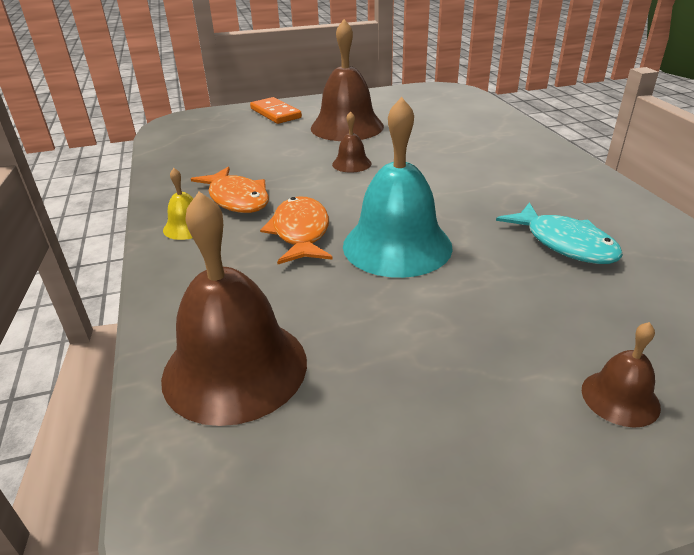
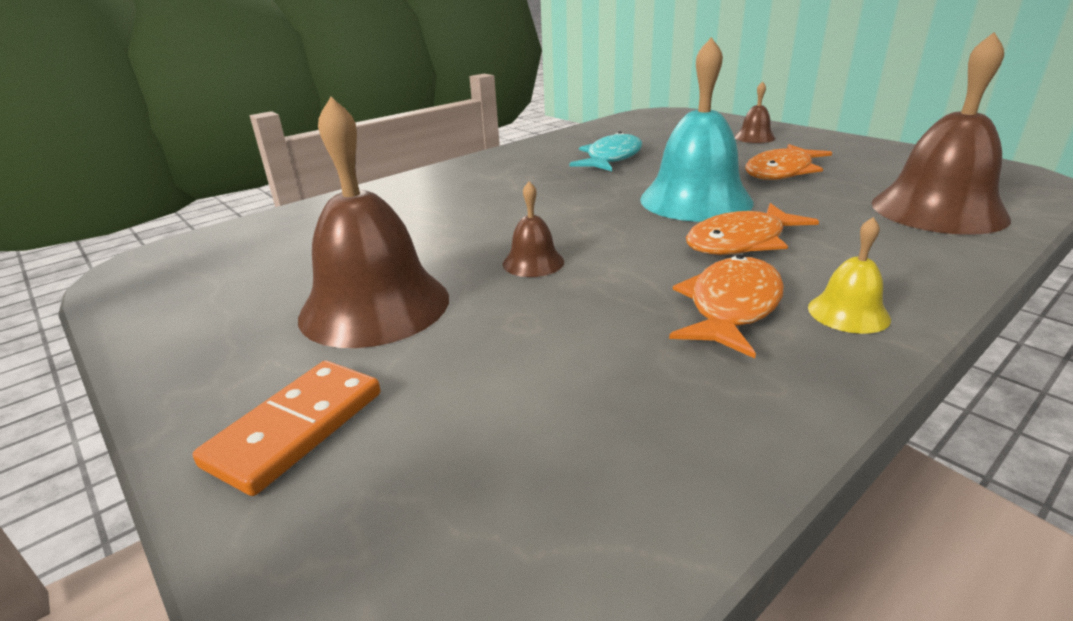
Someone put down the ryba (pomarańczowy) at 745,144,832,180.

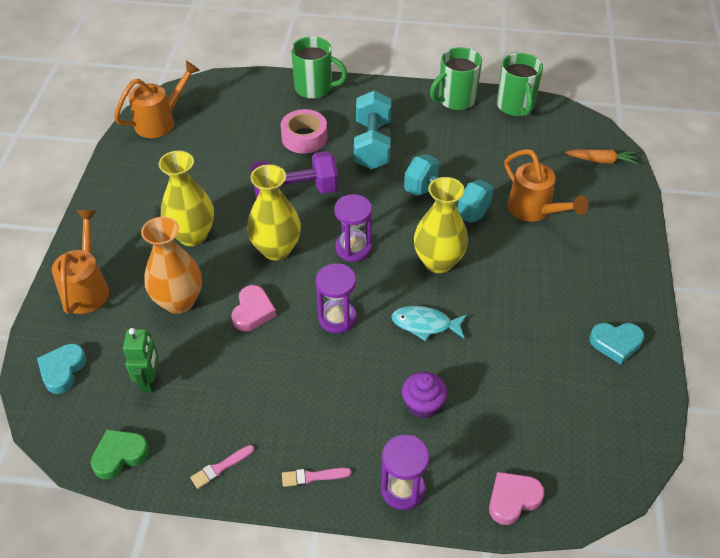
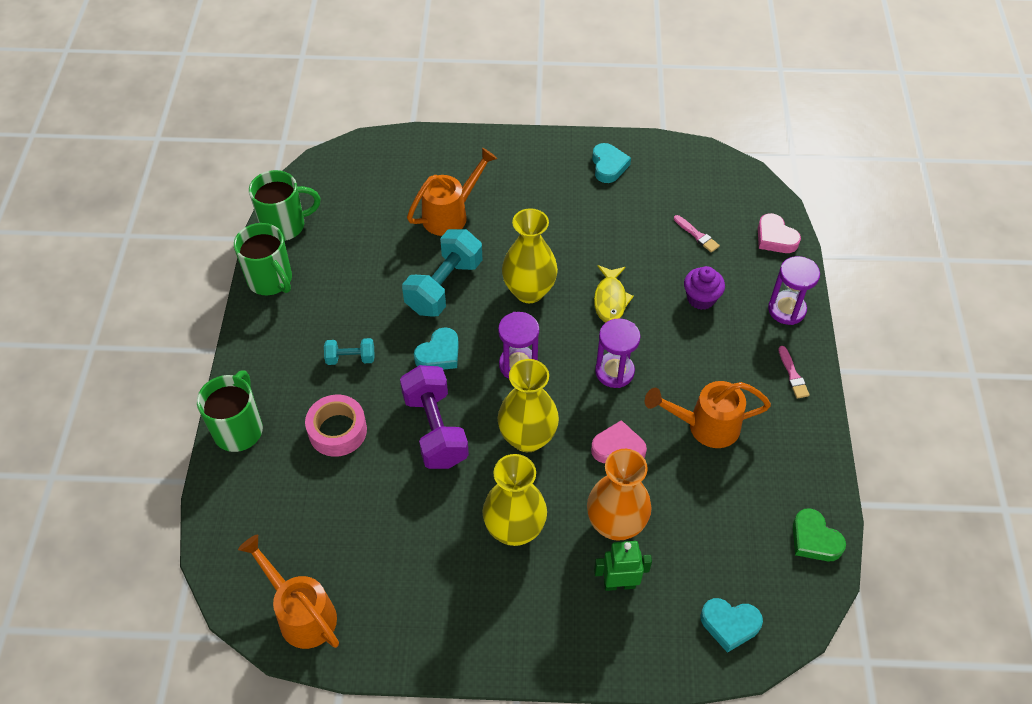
Someone scaled the hantel (turkusowy) at 354,91,391,169 by 0.51. Someone put down the serce (turkusowy) at 414,327,459,370. Someone repainted the ryba (turkusowy) at 392,306,467,341, which became the ryba (żółty) at 594,265,634,322. Someone carried the robot (zielony) from 123,328,159,393 to 594,541,652,591. Someone carried the konewka (pomarańczowy) from 52,210,109,314 to 645,381,771,448. Someone carried the pędzel (różowy) from 190,445,254,489 to 674,215,720,252. Someone took away the marchewka (pomarańczowy) at 565,149,638,164.

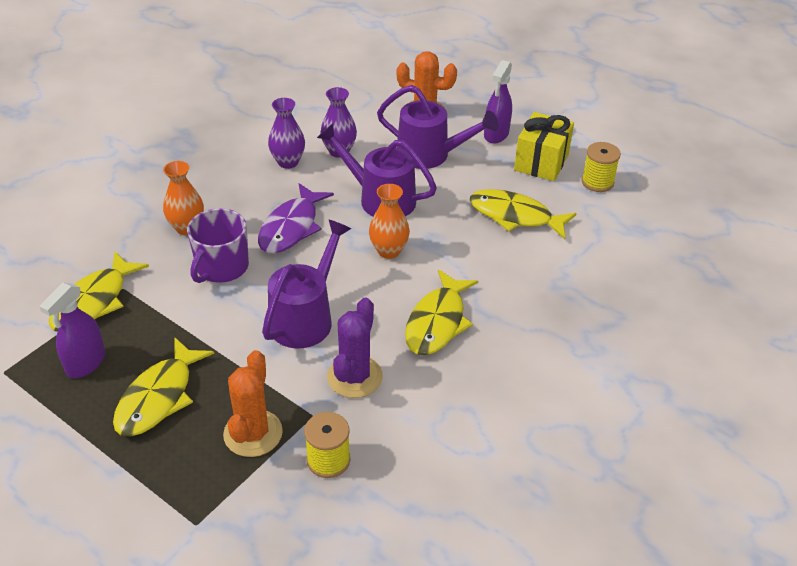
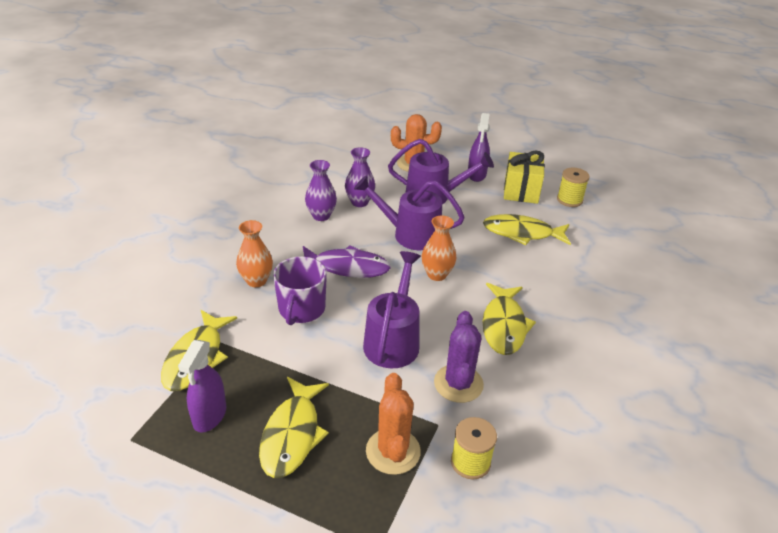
Someone rotated the ryba (fioletowy) at 258,183,334,254 by 90 degrees counterclockwise.

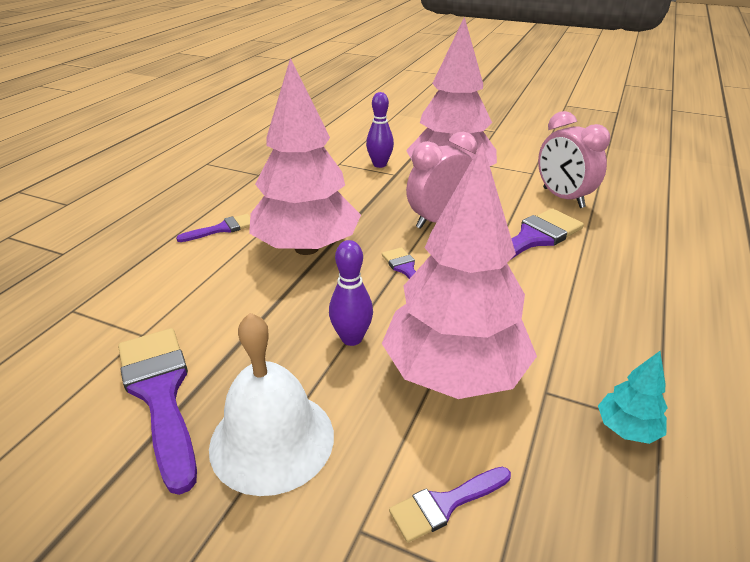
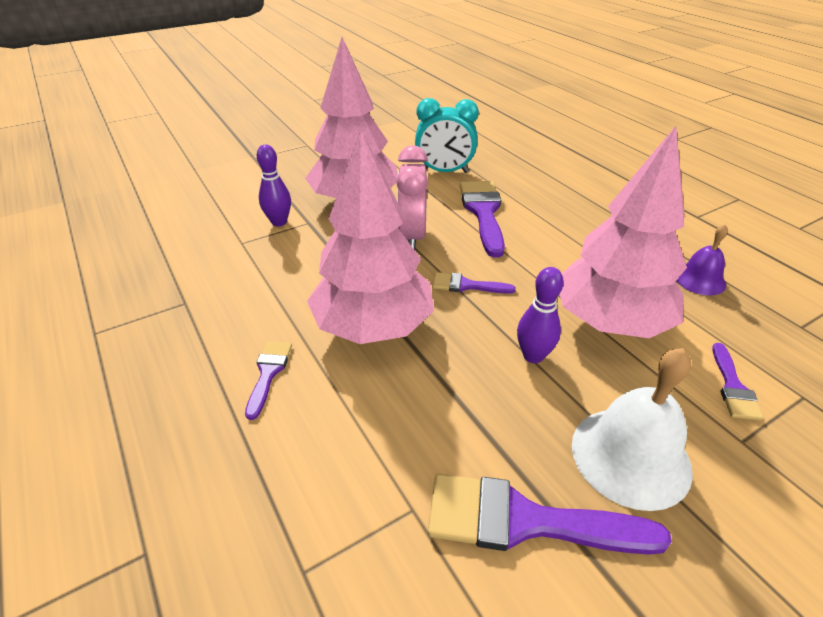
Someone repainted the budzik (różowy) at 538,111,610,208, which became the budzik (turkusowy) at 415,98,479,173. Someone swapped the drzewko (turkusowy) at 598,351,667,444 for the dzwonek (fioletowy) at 676,224,728,295.

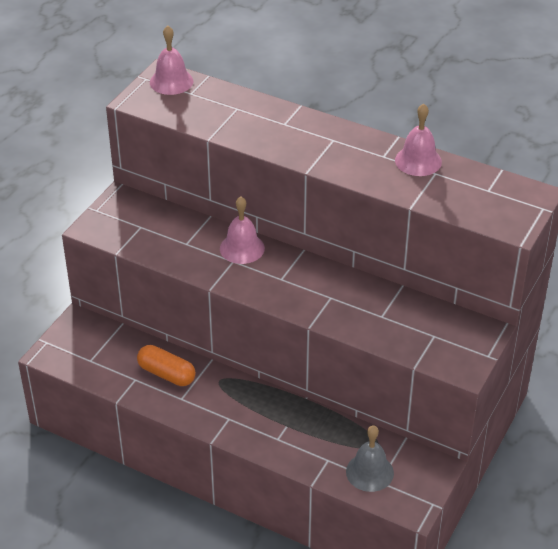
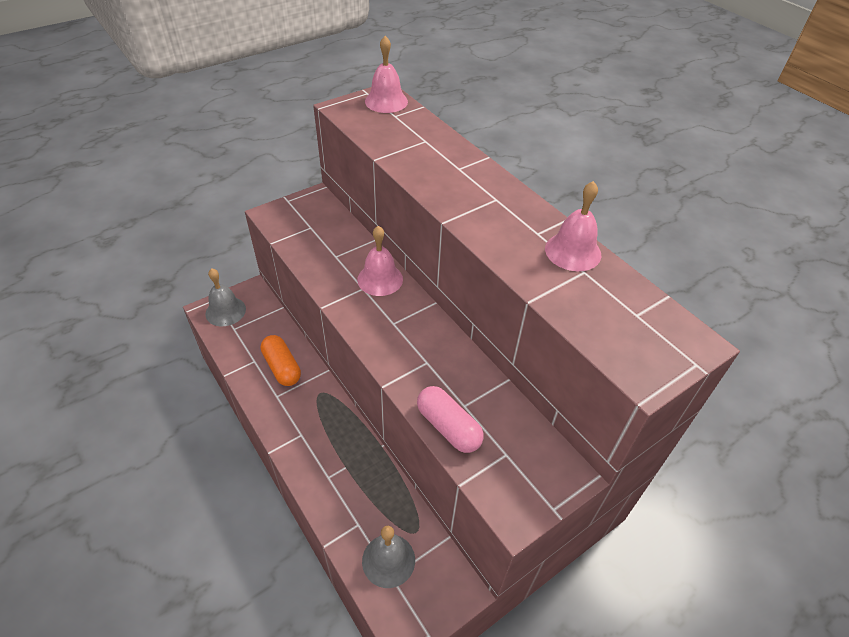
Someone put down the dzwonek (szary) at 205,269,246,326. Someone put down the kapsułka (różowy) at 417,386,484,453.

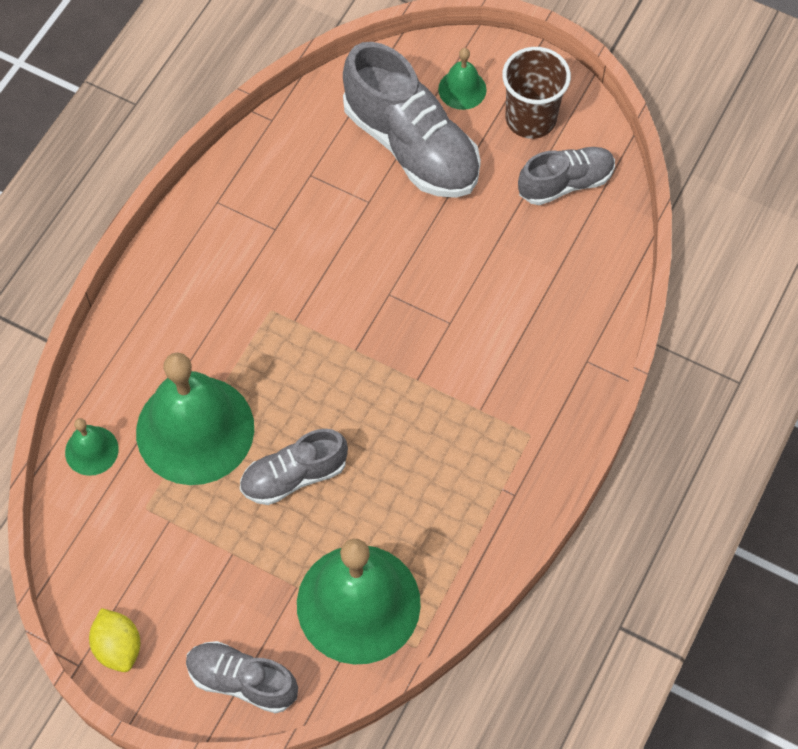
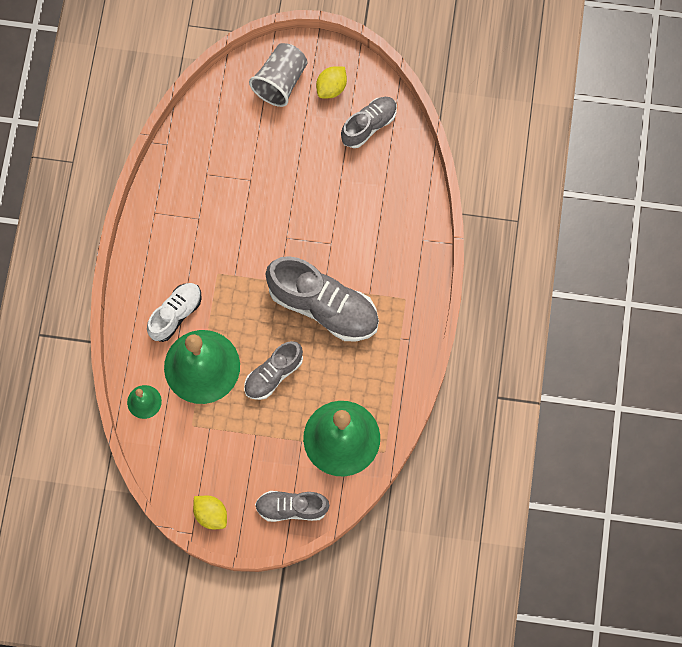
Someone put down the but (biały) at 147,283,202,342. Someone swapped the dzwonek (zielony) at 438,48,486,110 for the szklanka (szary) at 249,43,308,107. Someone carried the but (szary) from 343,42,481,198 to 266,256,379,341. Someone swapped the szklanka (brązowy) at 502,47,571,139 for the cytryna (żółty) at 316,67,347,98.

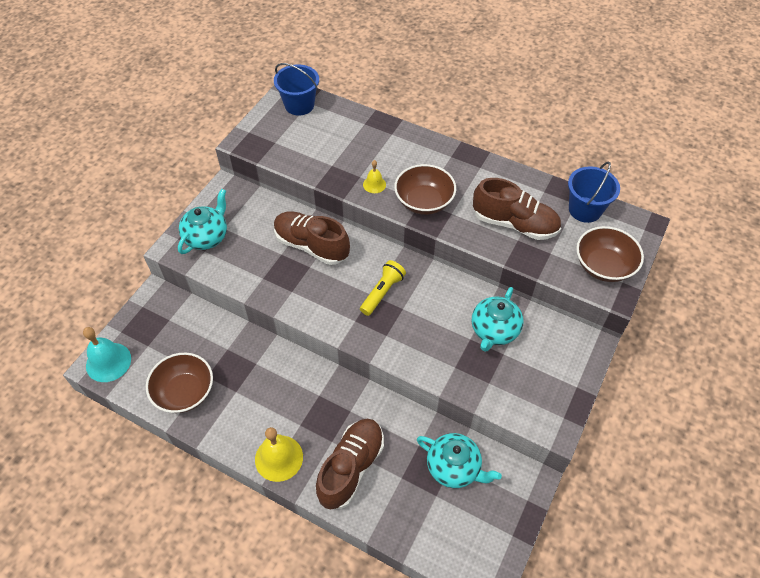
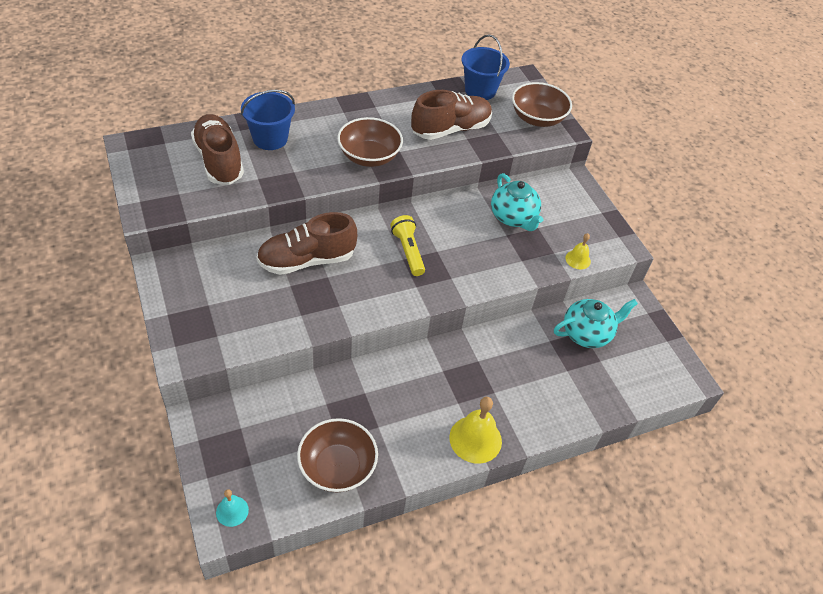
Someone carried the but (brązowy) from 316,419,384,509 to 191,114,244,185. Someone scaled the dzwonek (turkusowy) at 83,327,131,382 by 0.55. Someone carried the wiadro (niebieski) from 274,63,319,116 to 241,90,295,150. Someone carried the dzwonek (żółty) from 363,160,386,193 to 565,233,591,269. Someone took away the imbryk (turkusowy) at 178,189,227,254.

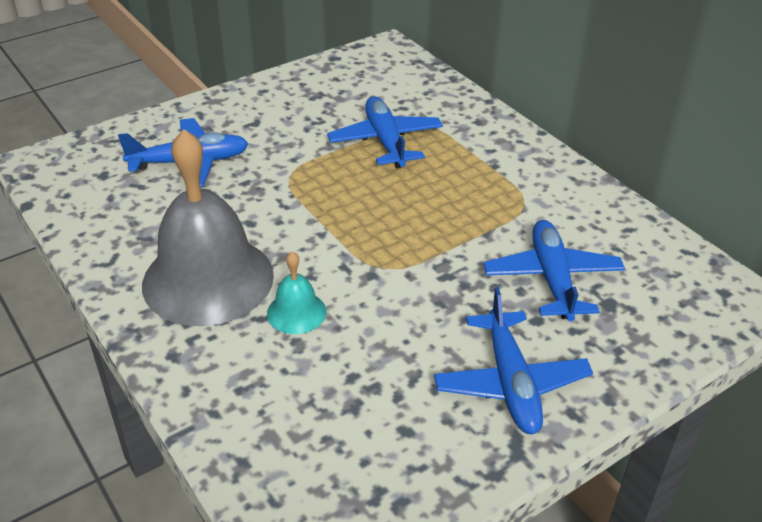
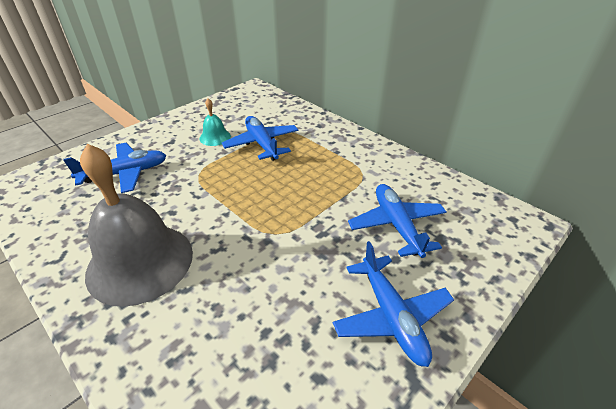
Someone carried the dzwonek (turkusowy) from 267,251,327,334 to 199,99,231,146.

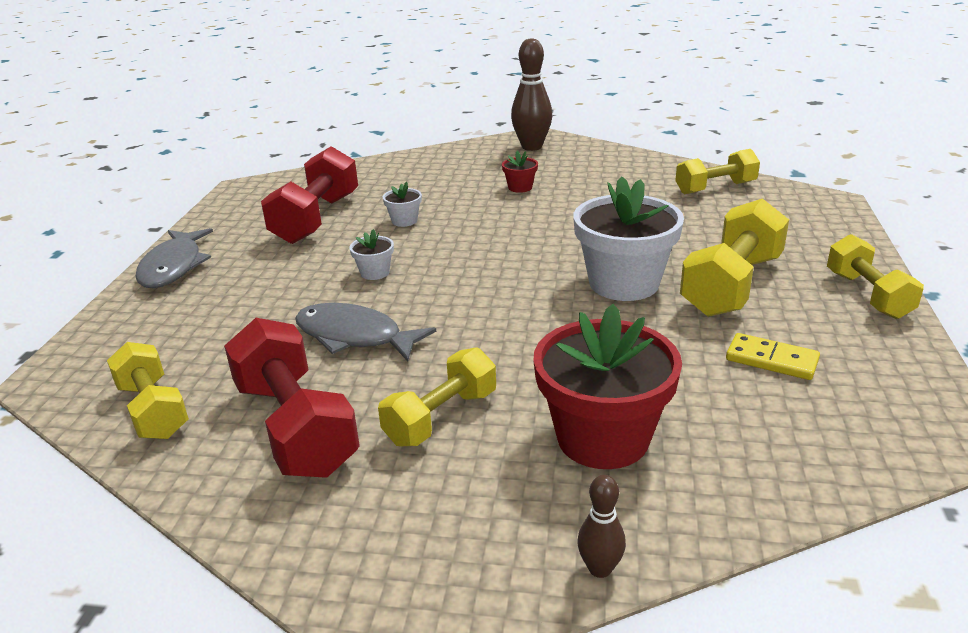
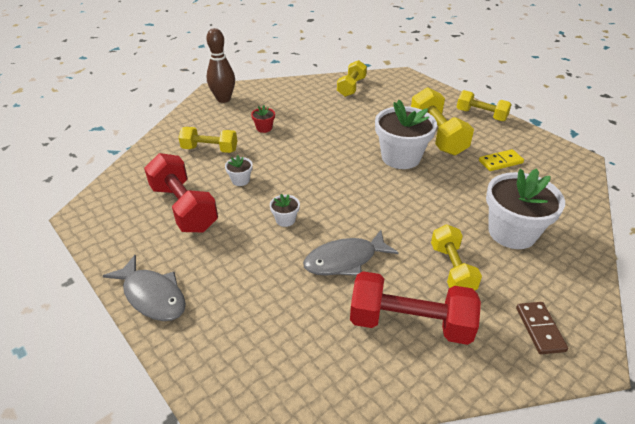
Someone carried the hantel (żółty) from 107,342,189,439 to 179,127,237,153. Someone repainted the doniczka (czerwony) at 533,304,682,469, which became the doniczka (biały) at 486,168,565,249. Someone put down the kostka domina (brązowy) at 516,302,568,354. Someone took away the kręgiel (brązowy) at 578,475,626,578.

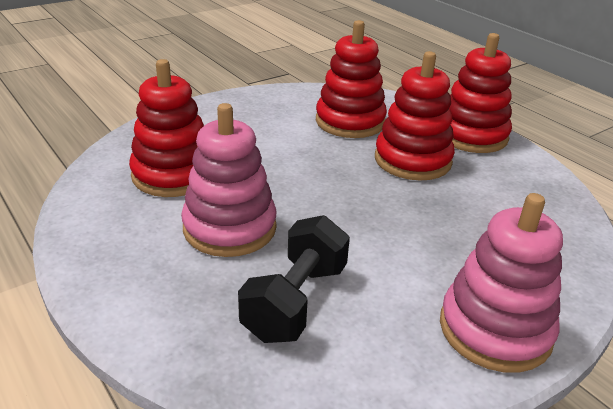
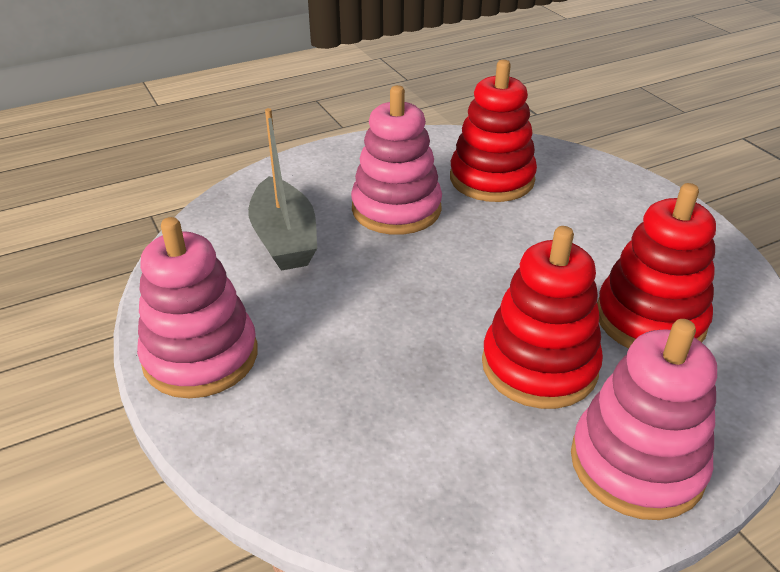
Someone swapped the hantel (czarny) at 238,215,350,343 for the łódka (szary) at 248,108,317,271. Someone repainted the zabawka nakładanka (czerwony) at 449,33,512,153, which became the zabawka nakładanka (różowy) at 571,319,717,520.

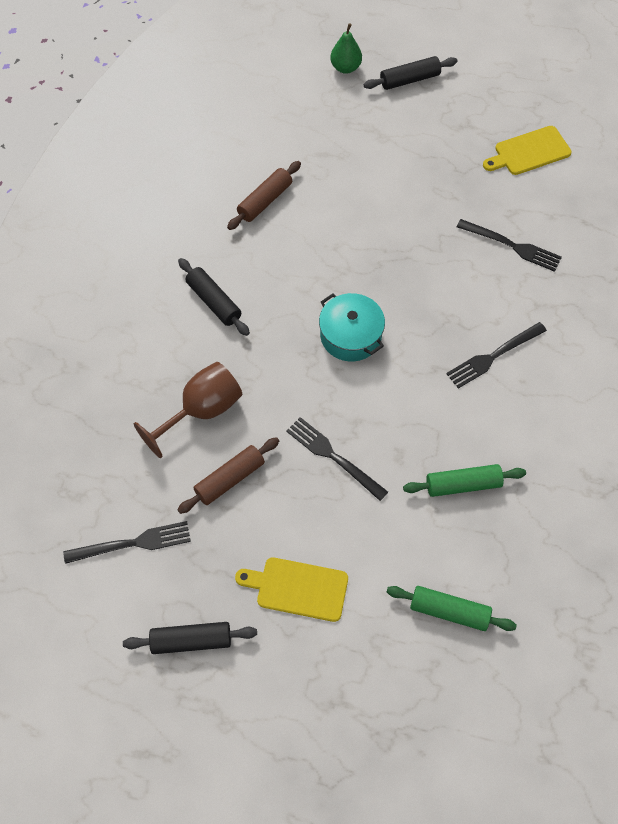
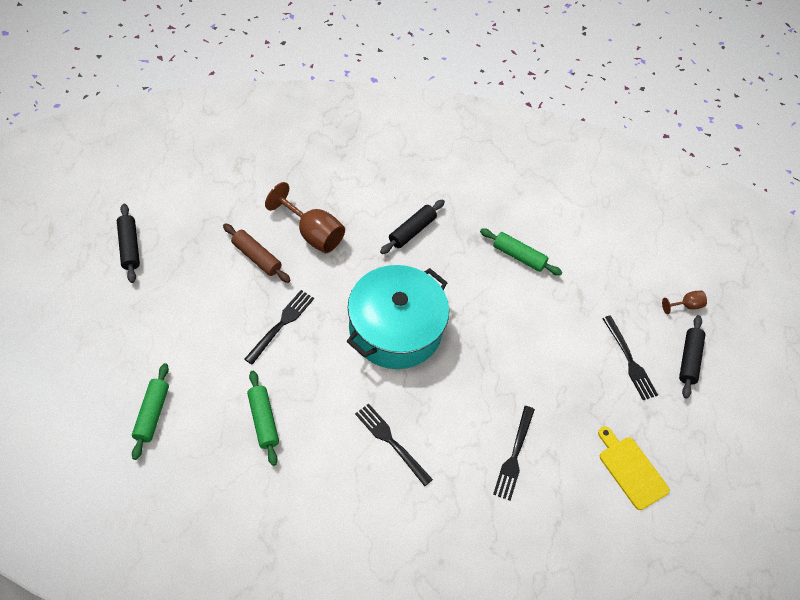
Someone scaled the garnek (turkusowy) at 319,293,385,361 by 1.79. Someone repainted the wałek do ciasta (brązowy) at 227,161,301,230, which became the wałek do ciasta (zielony) at 480,228,562,276. Someone carried the widelec (czarny) from 63,521,191,564 to 602,315,658,400. Someone swapped the gruszka (zielony) at 330,23,362,74 for the kielich (brązowy) at 662,291,707,314. Someone rotated the wałek do ciasta (czarny) at 364,56,458,90 by 45 degrees clockwise. Someone took away the deska do krojenia (żółty) at 235,557,348,622.

